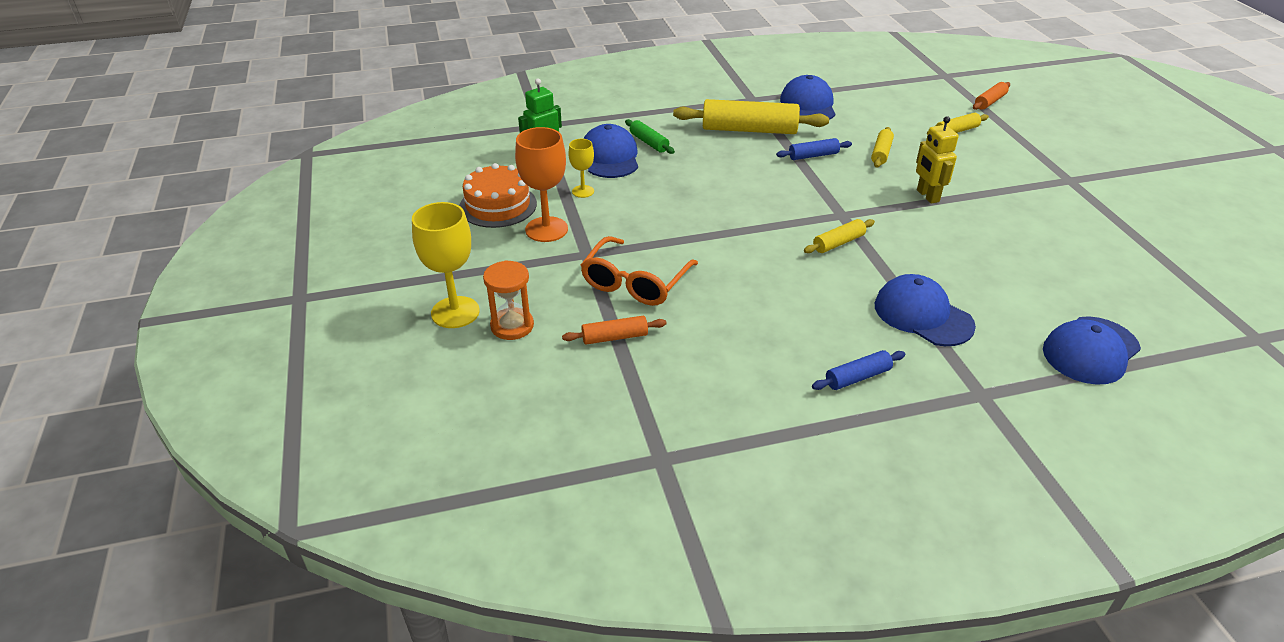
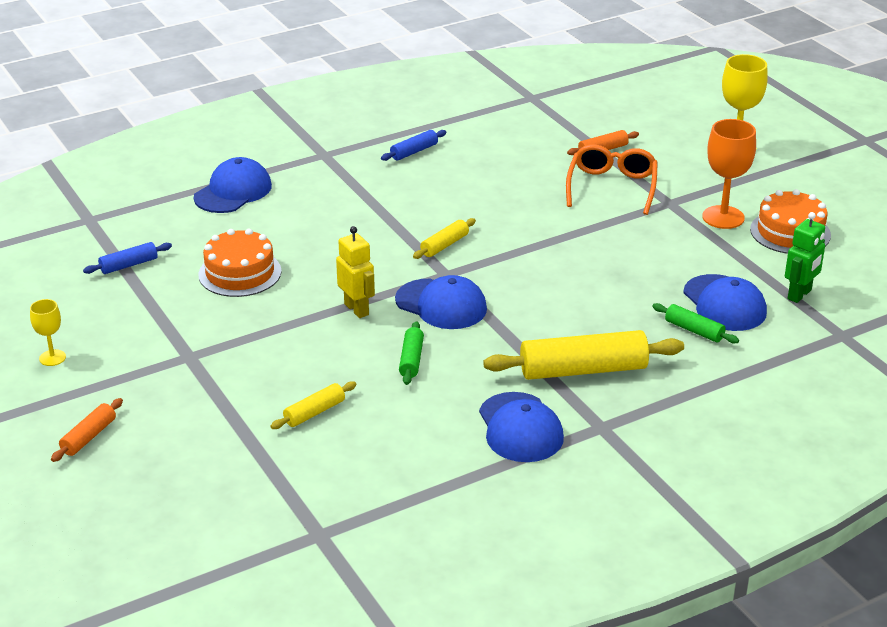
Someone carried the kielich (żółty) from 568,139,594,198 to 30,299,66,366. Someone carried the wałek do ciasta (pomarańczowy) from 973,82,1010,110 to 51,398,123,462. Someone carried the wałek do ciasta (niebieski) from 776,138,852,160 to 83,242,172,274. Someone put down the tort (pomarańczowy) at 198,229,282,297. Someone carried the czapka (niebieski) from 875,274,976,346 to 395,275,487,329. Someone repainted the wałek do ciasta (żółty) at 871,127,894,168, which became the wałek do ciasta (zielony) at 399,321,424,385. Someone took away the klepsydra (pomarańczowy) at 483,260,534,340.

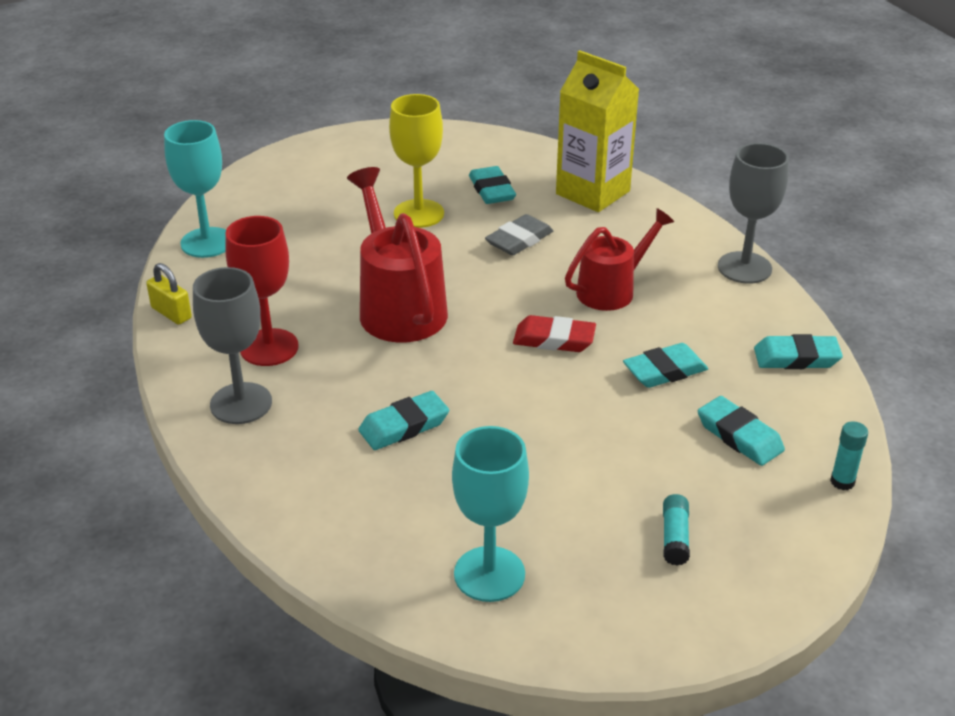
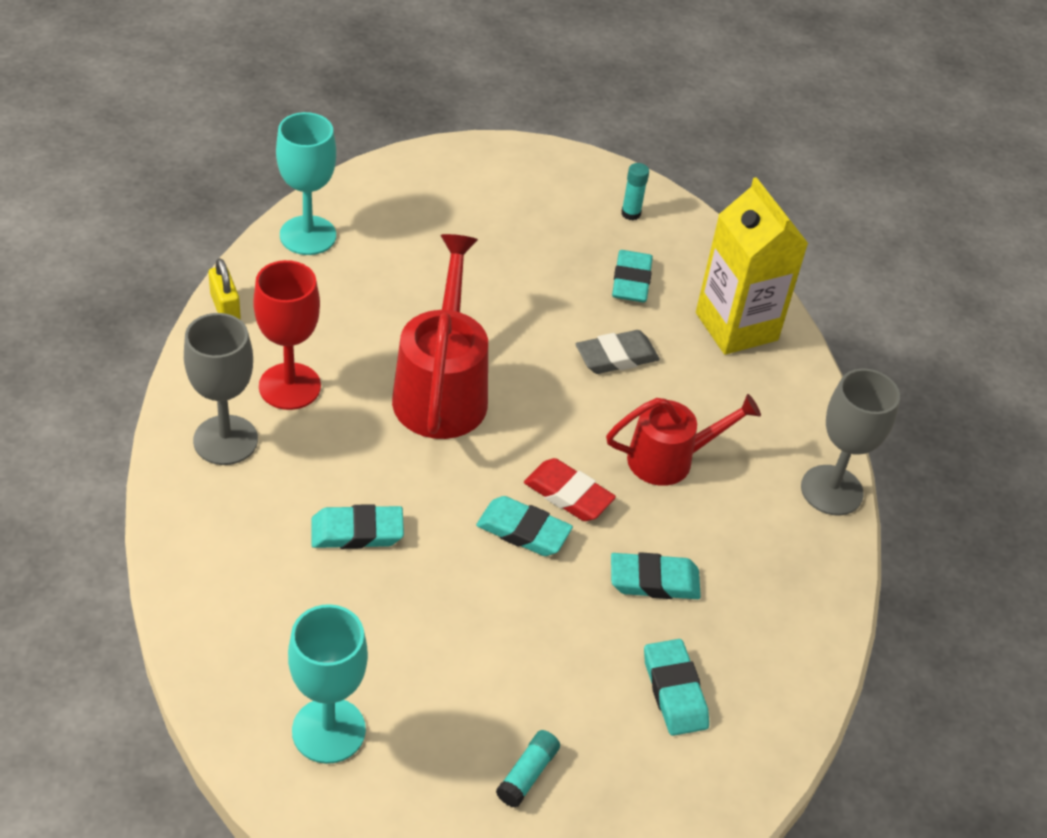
Someone carried the gumka do mazania (turkusowy) from 754,334,843,369 to 476,496,573,556. Someone carried the klej w sztyfcie (turkusowy) from 830,421,868,490 to 621,163,649,220. Someone took away the kielich (żółty) at 389,94,444,228.

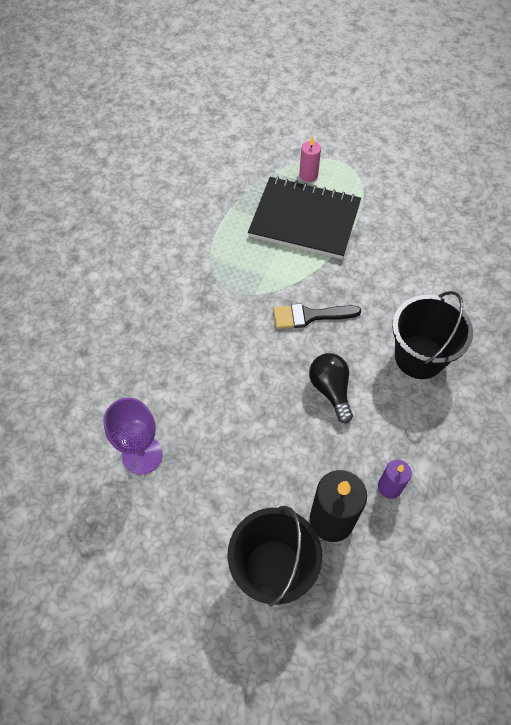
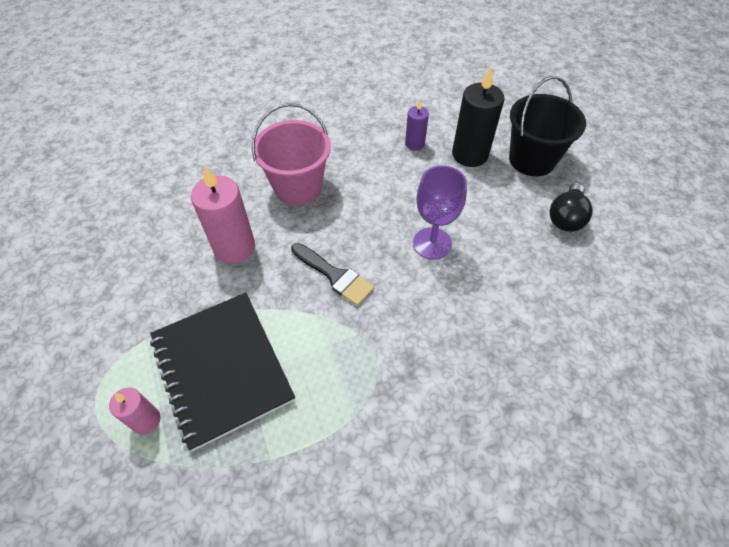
Someone put down the świeca (różowy) at 191,165,255,264. Someone repainted the wiadro (czarny) at 392,291,473,379, which became the wiadro (różowy) at 252,103,331,205. Someone carried the kielich (fioletowy) from 104,398,162,475 to 413,165,467,260. Someone carried the żarówka (czarny) from 309,353,353,423 to 549,183,593,232.

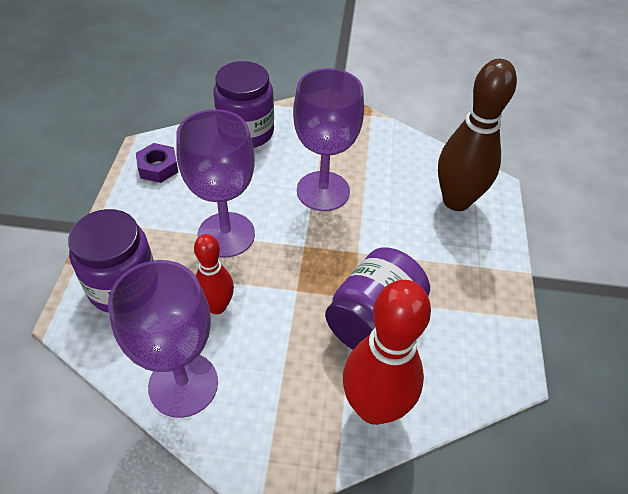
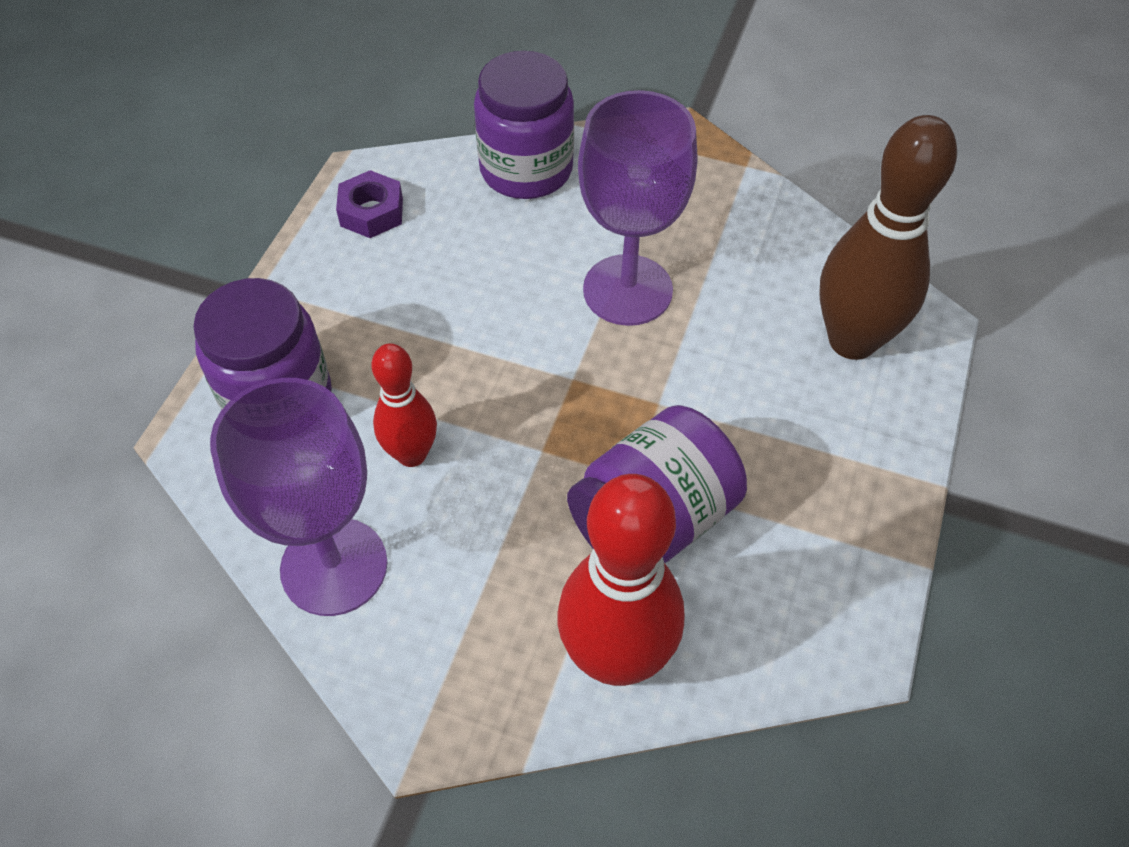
Someone took away the kielich (fioletowy) at 176,109,255,258.

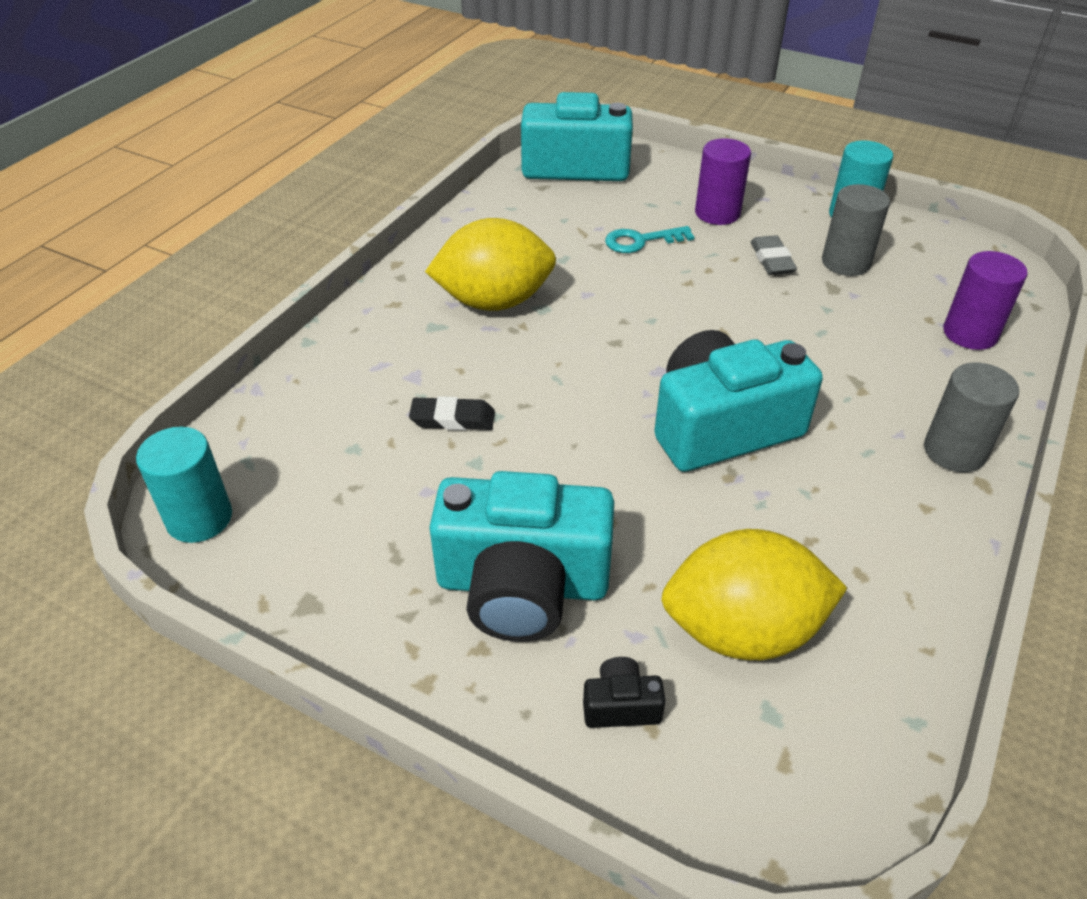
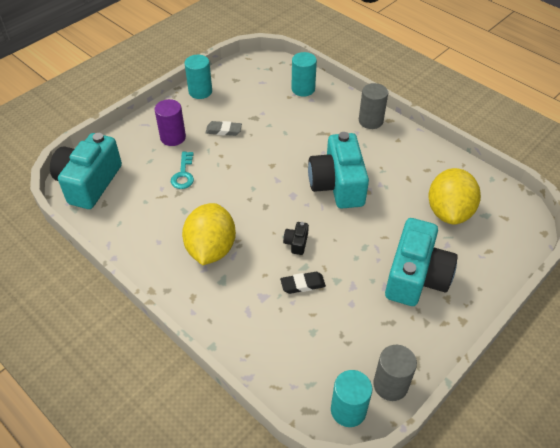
Someone rotated the gumka do mazania (czarny) at 409,396,495,430 by 60 degrees clockwise. Someone carried the aparat fotograficzny (czarny) from 583,657,666,728 to 283,222,309,255. Someone repainted the walec (fioletowy) at 943,251,1027,350, which became the walec (turkusowy) at 292,52,317,97. Someone carried the walec (szary) from 822,184,890,276 to 373,345,417,401.

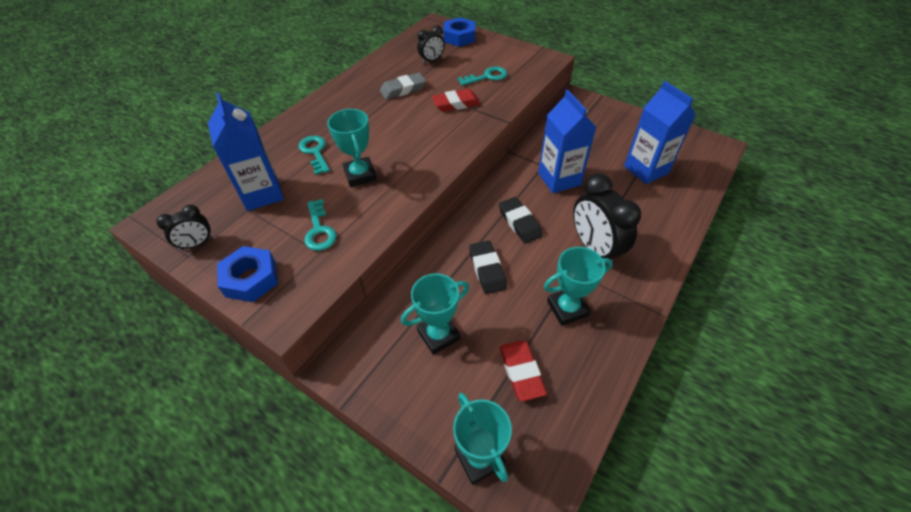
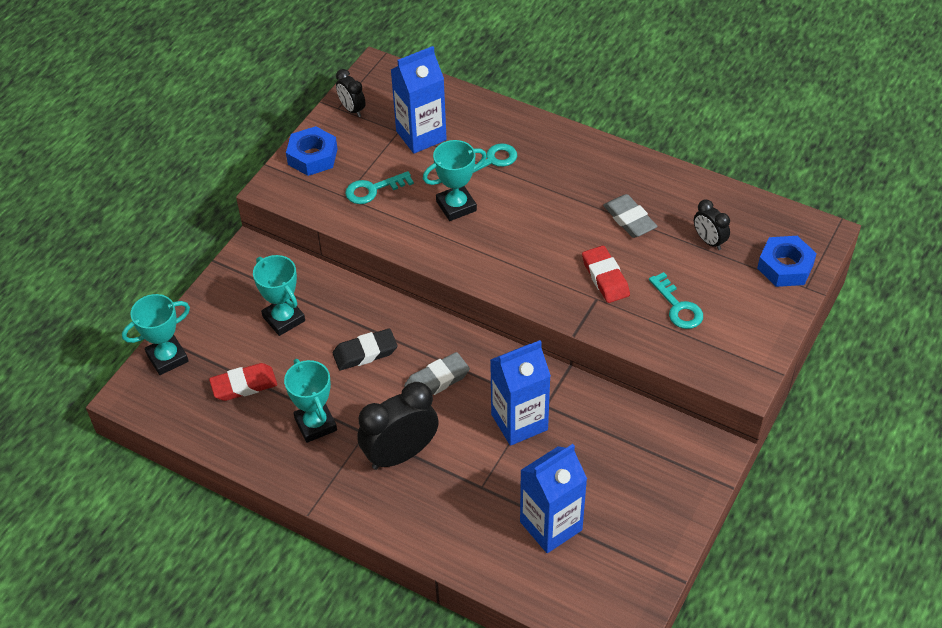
Someone repainted the gumka do mazania (czarny) at 499,197,543,244, which became the gumka do mazania (szary) at 404,352,470,395.

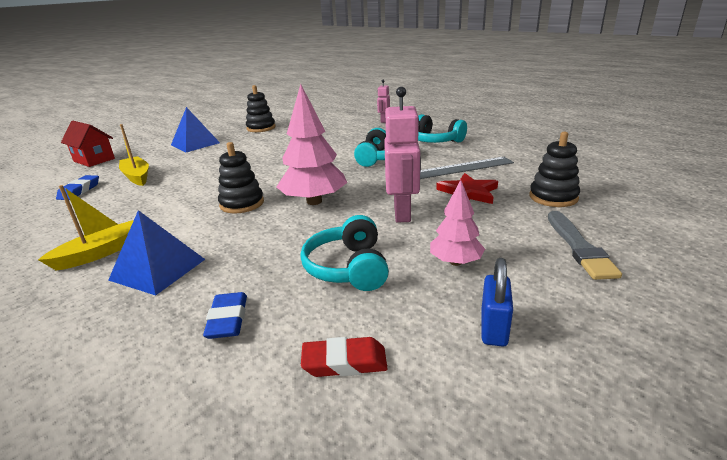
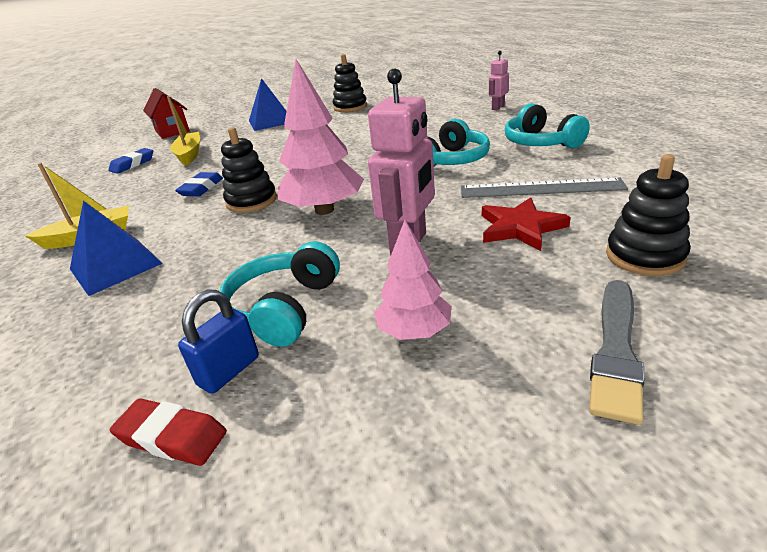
Someone carried the gumka do mazania (niebieski) from 203,292,247,339 to 175,172,223,196. Someone carried the kłódka (niebieski) from 481,258,513,347 to 178,290,259,394.

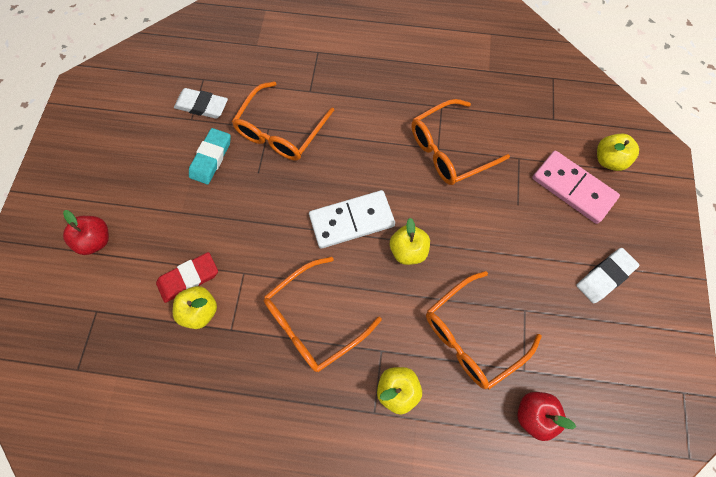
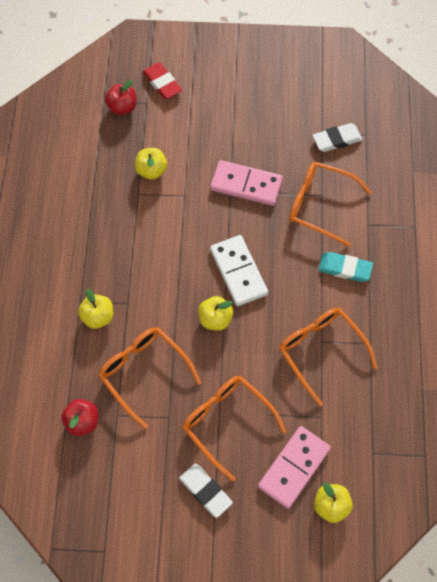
Someone carried the jabłko (czerwony) from 63,210,109,255 to 105,80,137,115. Someone carried the gumka do mazania (czerwony) from 156,252,218,303 to 143,63,182,99. Someone carried the okulary (pomarańczowy) from 264,257,382,372 to 183,376,286,482. Someone put down the kostka domina (różowy) at 210,160,283,206. Someone rotated the gumka do mazania (biały) at 174,88,228,119 by 60 degrees clockwise. Someone carried the gumka do mazania (turkusowy) from 189,128,231,184 to 318,252,373,282.

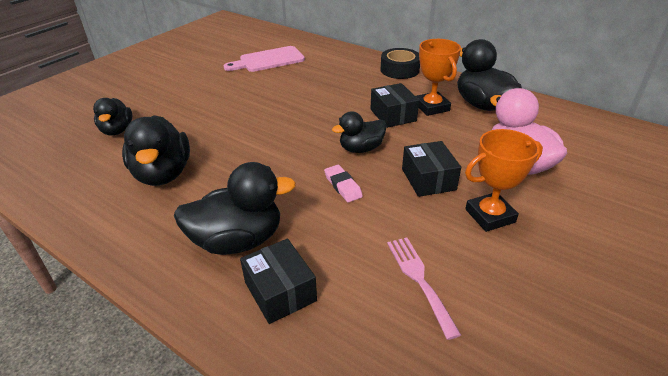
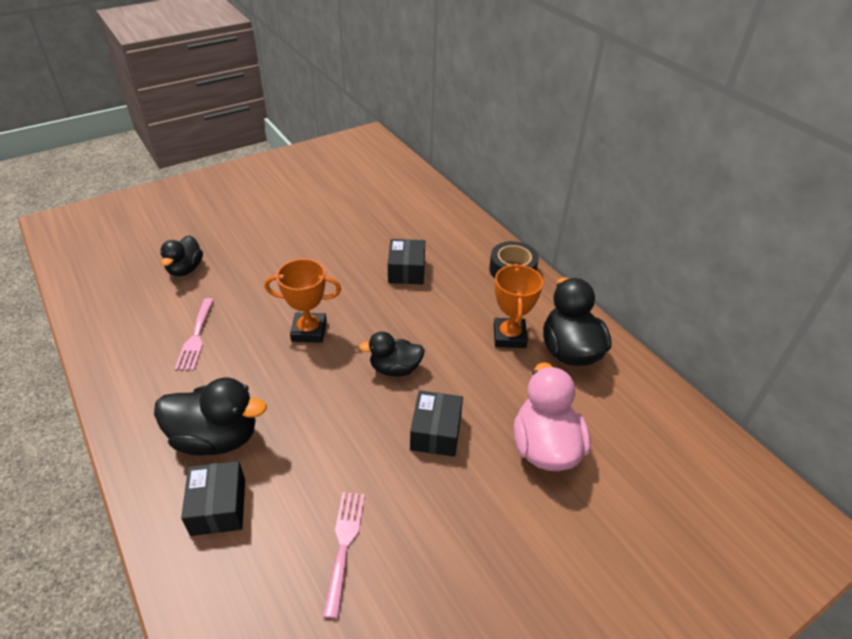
Someone swapped the kaczka (czarny) at 122,115,190,186 for the widelec (różowy) at 175,298,214,370. Someone carried the puchar (pomarańczowy) from 465,129,543,232 to 264,259,341,343. Someone carried the pudełko (czarny) from 371,83,419,128 to 388,239,425,284. Someone took away the deska do krojenia (różowy) at 223,46,305,72. Someone took away the gumka do mazania (różowy) at 324,165,363,202.

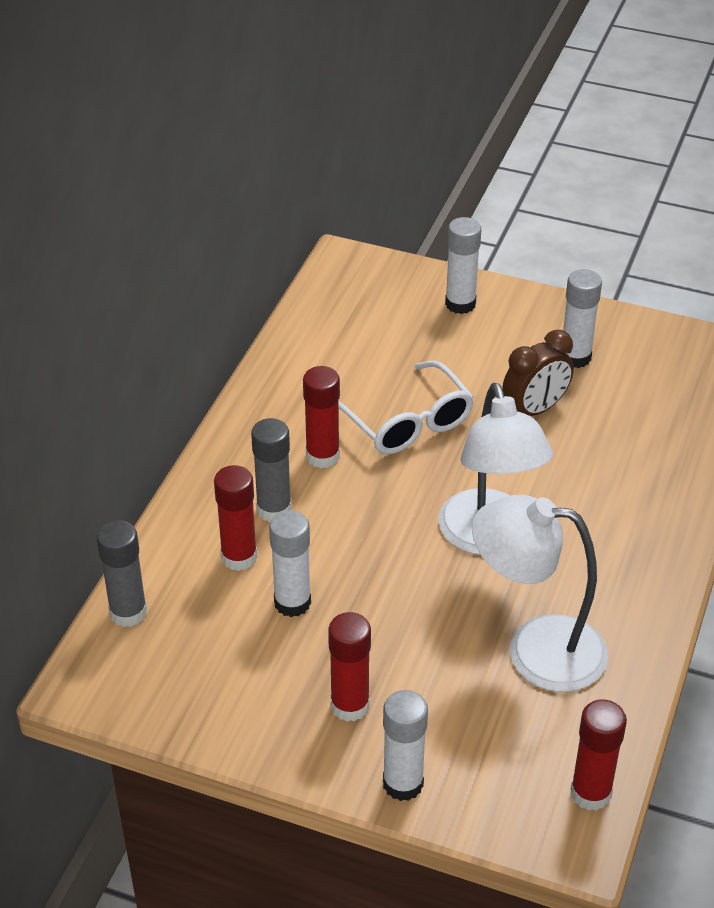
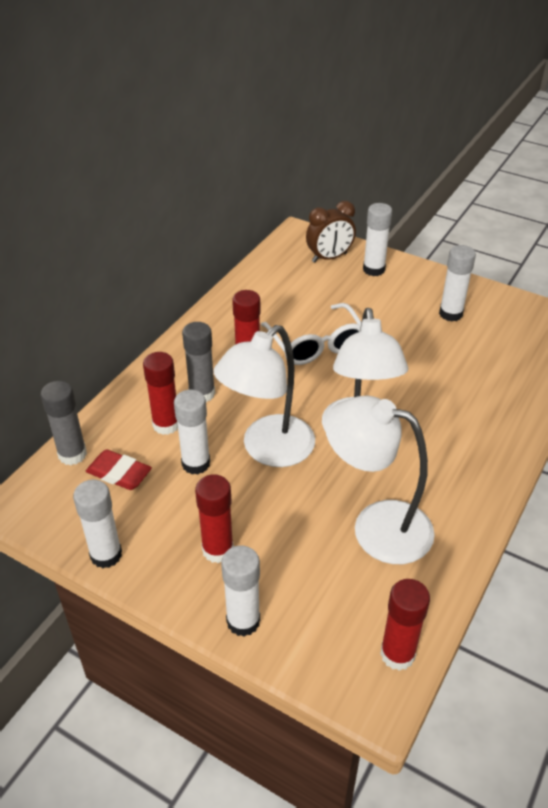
Someone put down the klej w sztyfcie (biały) at 73,480,122,568. Someone put down the gumka do mazania (czerwony) at 86,449,152,490. Someone put down the lampka (biały) at 214,325,315,467. Someone carried the budzik (brązowy) from 503,330,574,416 to 306,201,356,263.

